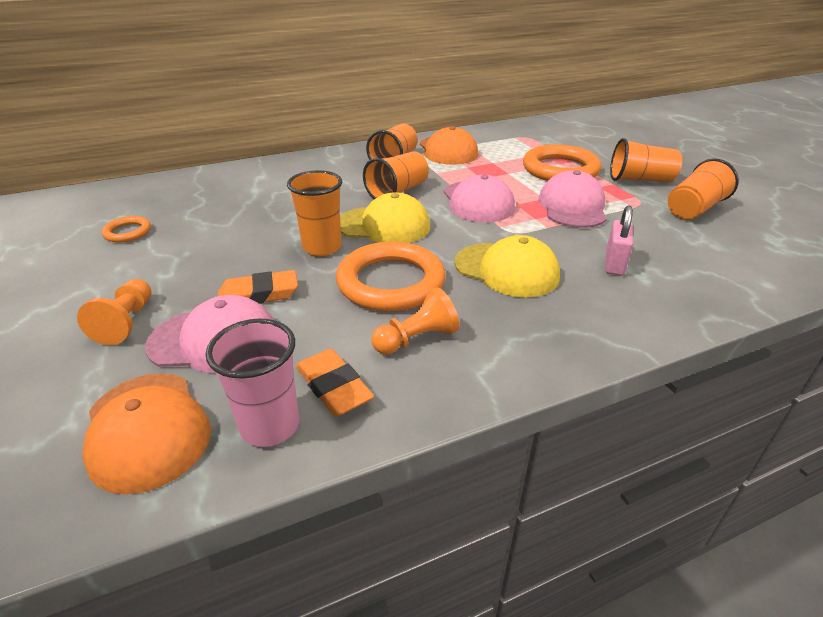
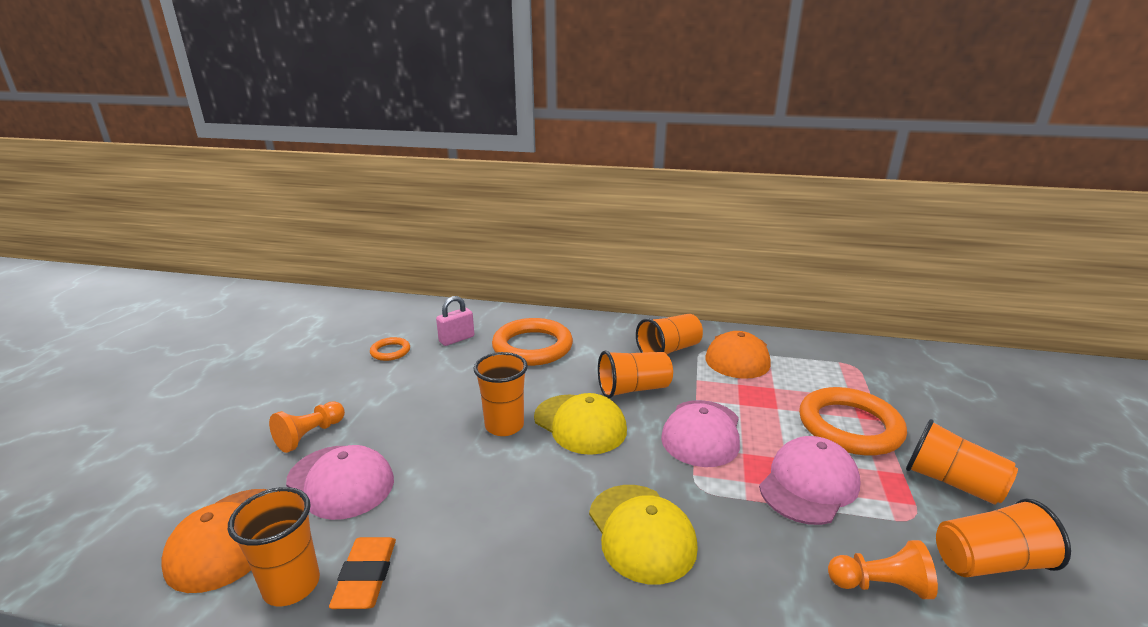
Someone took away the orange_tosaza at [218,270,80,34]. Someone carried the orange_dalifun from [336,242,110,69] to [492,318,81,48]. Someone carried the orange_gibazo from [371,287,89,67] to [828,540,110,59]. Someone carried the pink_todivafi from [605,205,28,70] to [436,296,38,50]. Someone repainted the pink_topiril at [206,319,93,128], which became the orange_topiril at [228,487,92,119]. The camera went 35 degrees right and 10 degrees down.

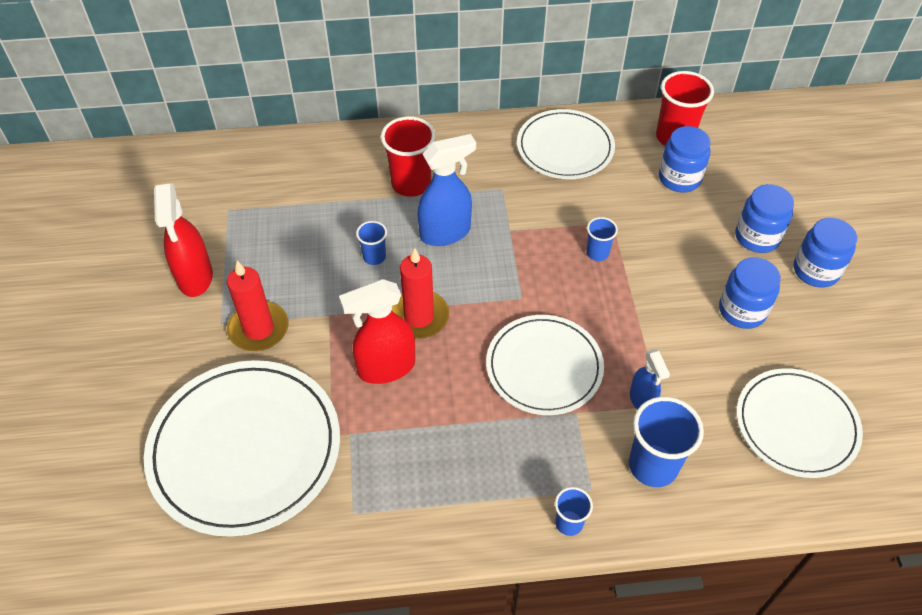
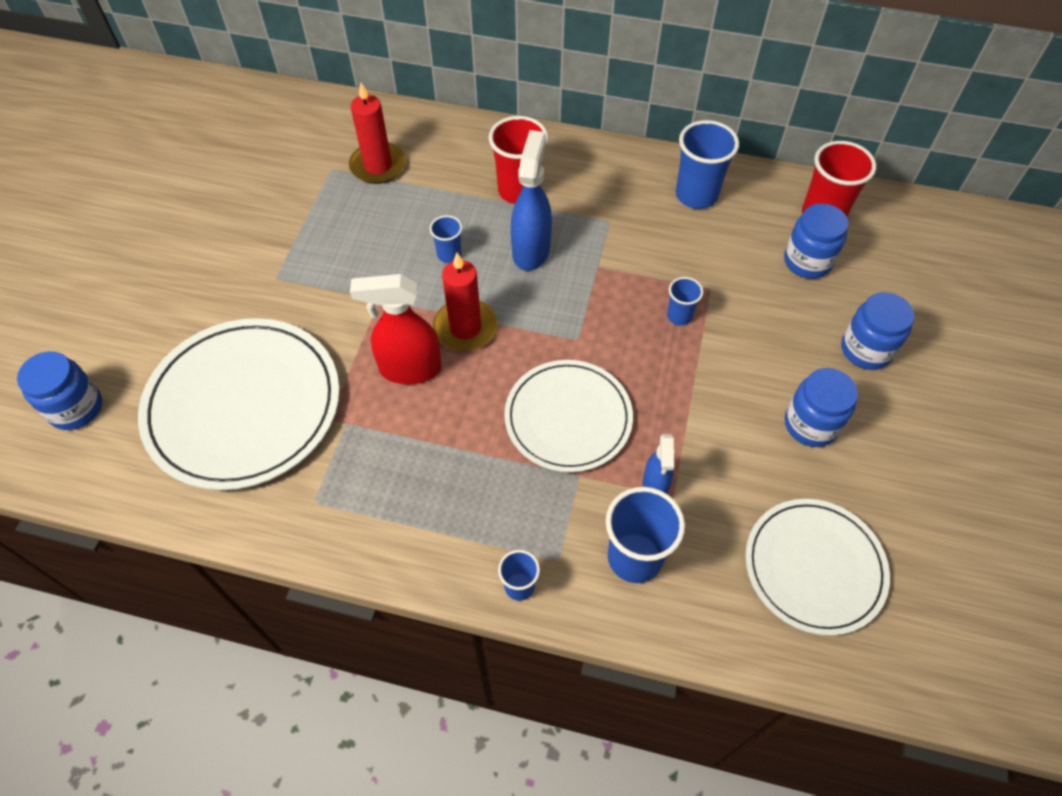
Someone took away the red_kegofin at [154,183,59,114]. Someone carried the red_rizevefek from [227,261,62,90] to [349,82,57,102]. Someone carried the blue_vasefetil from [794,218,63,70] to [17,351,85,79]. Someone swapped the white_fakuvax at [517,109,98,70] for the blue_topiril at [676,120,63,89]. Someone rotated the blue_kegofin at [418,134,58,112] by 75 degrees counterclockwise. The camera went 20 degrees right and 5 degrees up.

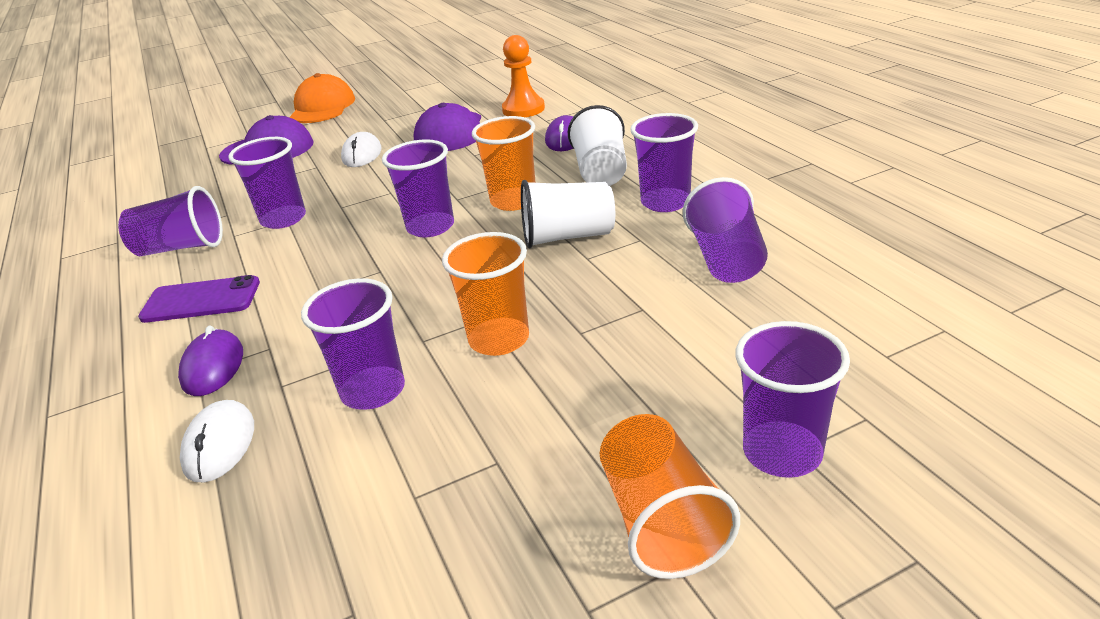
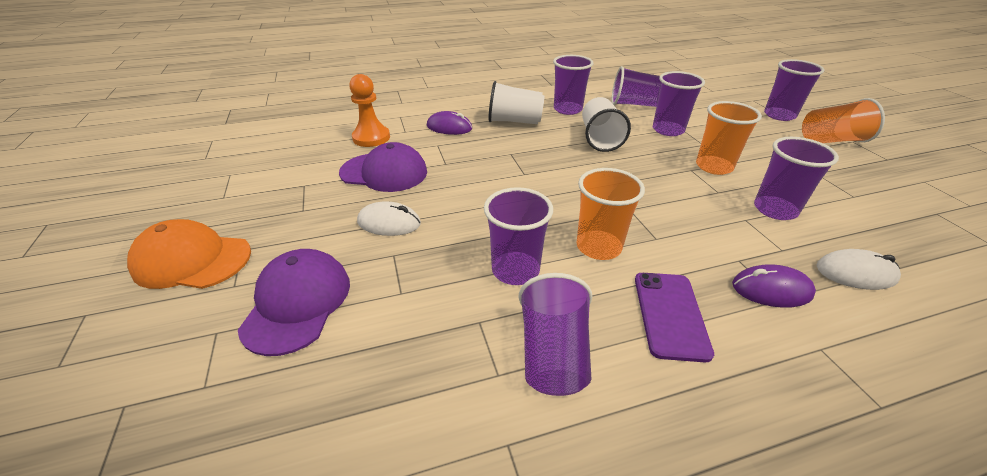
Someone carried the purple_topiril from [382,139,72,98] to [653,71,52,65]. Someone carried the orange_topiril from [472,116,64,95] to [577,168,68,92]. The camera went 85 degrees left and 5 degrees up.

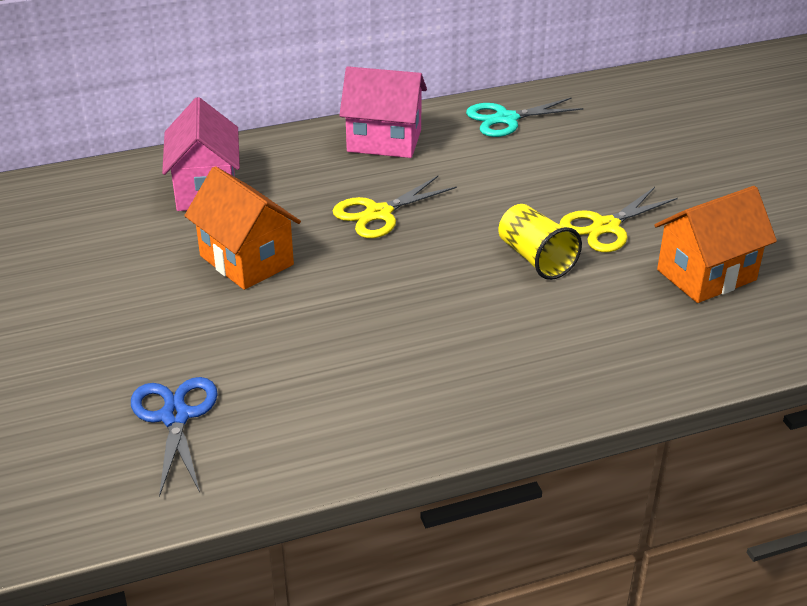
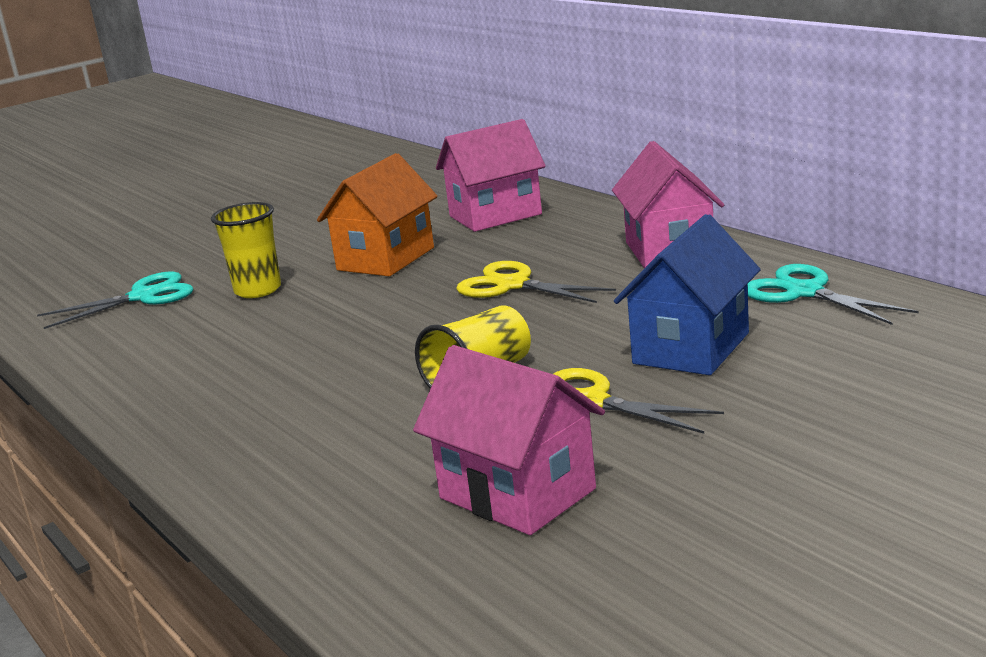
Someone put down the yellow_topiril at [211,202,70,96]. Someone put down the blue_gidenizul at [614,214,147,161]. Someone repainted the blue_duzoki at [131,377,87,120], which became the turquoise_duzoki at [37,271,157,58]. Someone repainted the orange_gidenizul at [654,186,123,117], which became the pink_gidenizul at [413,345,192,190]. The camera went 75 degrees right and 15 degrees down.

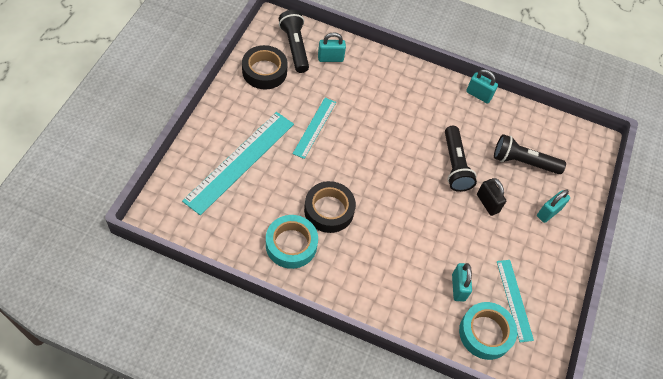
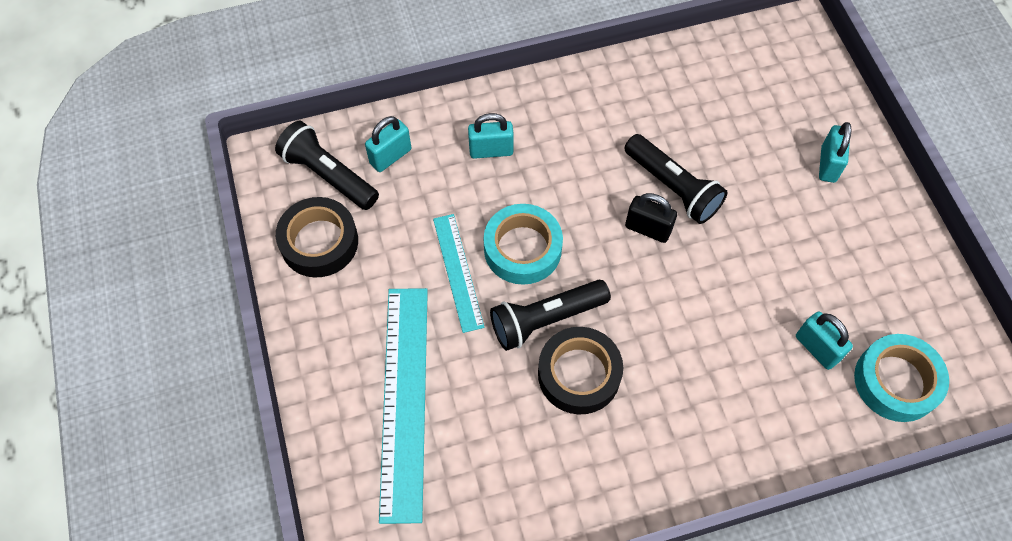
Someone took away the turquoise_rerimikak at [497,260,37,82]. Someone carried the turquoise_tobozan from [266,215,52,54] to [483,204,80,81]. Someone carried the turquoise_todivafi from [466,69,32,35] to [468,113,46,46]. Someone carried the black_todivafi from [477,178,29,38] to [625,193,52,50]. Someone carried the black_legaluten from [494,134,72,40] to [490,280,121,71]. The camera went 30 degrees left and 5 degrees up.

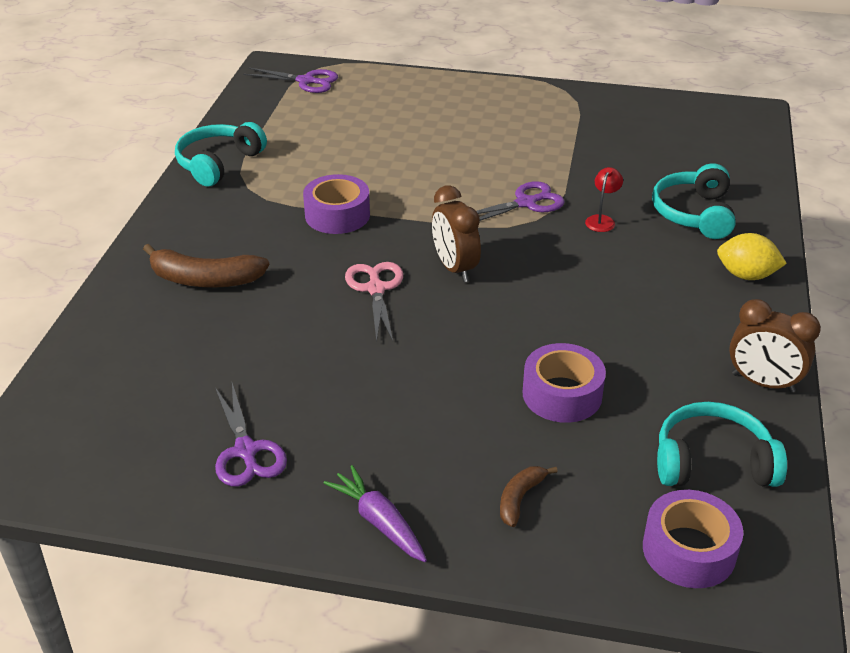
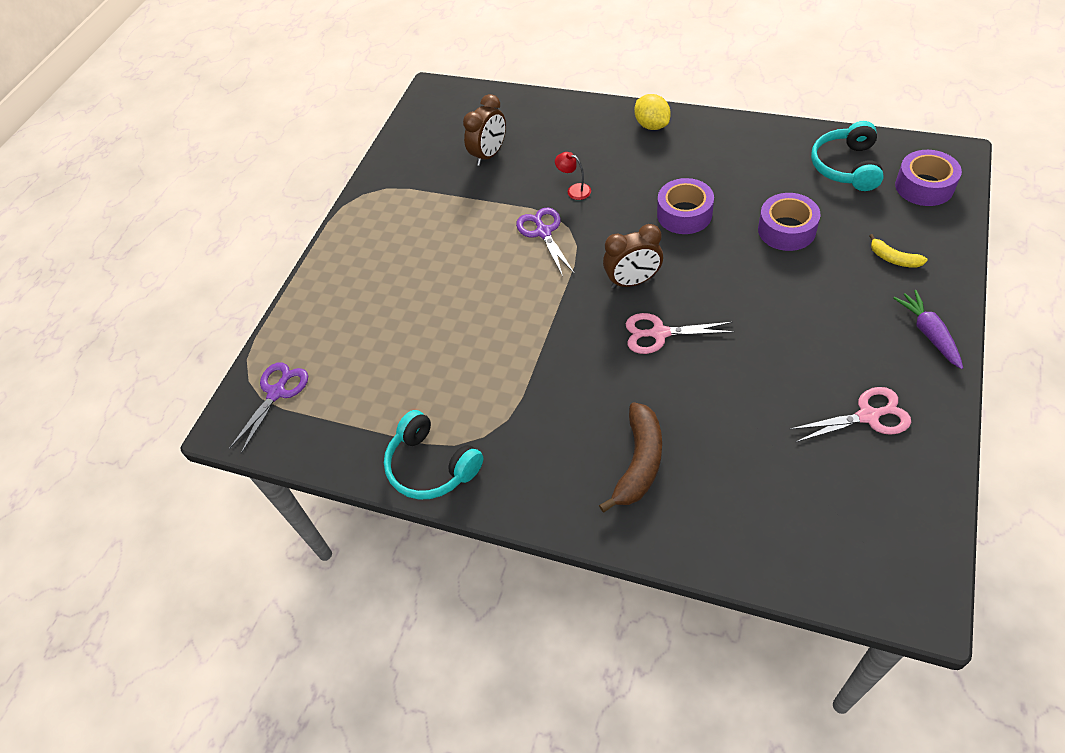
Someone took away the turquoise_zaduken at [652,163,84,76]. Someone carried the purple_tobozan from [303,174,67,60] to [657,178,57,56]. Someone carried the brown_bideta from [729,299,92,94] to [463,94,43,72]. Someone repainted the purple_duzoki at [215,383,72,104], which became the pink_duzoki at [790,387,121,55]. Someone repainted the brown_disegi at [500,466,58,61], which became the yellow_disegi at [869,234,58,34]. Someone rotated the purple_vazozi at [323,465,104,97] by 105 degrees clockwise. Someone rotated the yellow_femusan at [717,233,70,47] by 60 degrees counterclockwise. The camera went 75 degrees left and 15 degrees up.

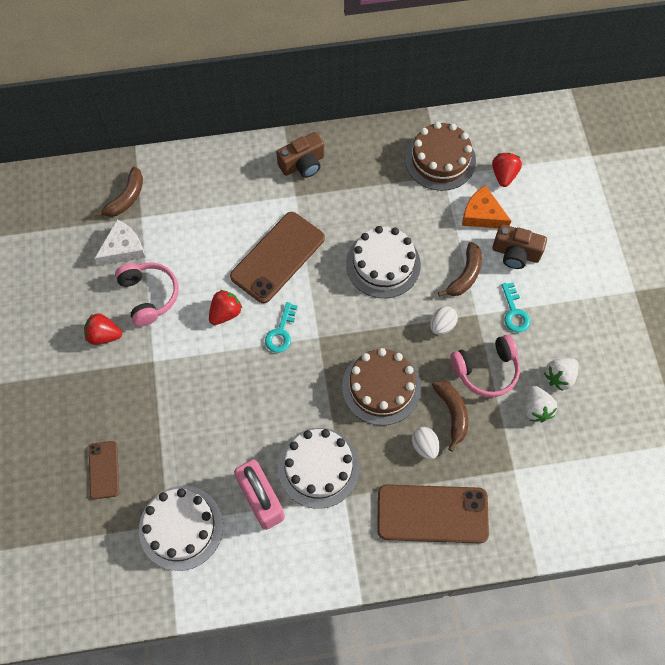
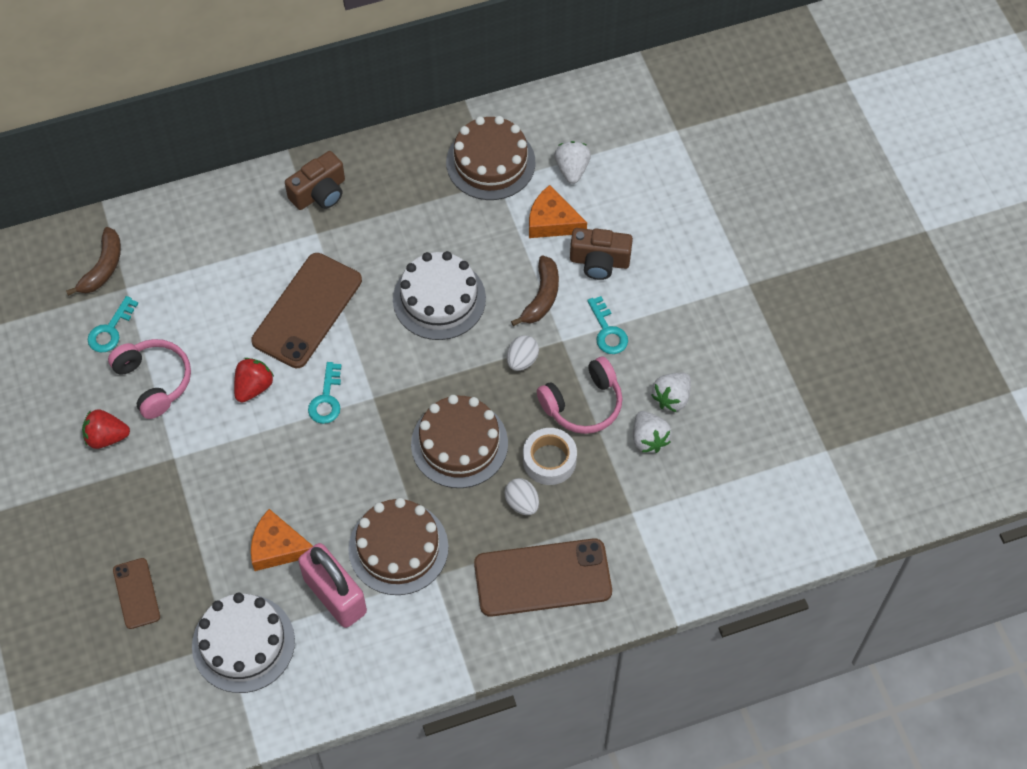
Someone put down the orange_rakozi at [251,509,62,62]. Someone swapped the white_rakozi at [94,220,52,46] for the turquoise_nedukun at [88,296,50,56]. Someone swapped the brown_disegi at [432,380,36,71] for the white_tobozan at [523,428,54,57]. Someone repainted the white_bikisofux at [278,428,82,81], which became the brown_bikisofux at [348,498,101,97]. Someone repainted the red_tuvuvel at [492,153,30,34], which became the white_tuvuvel at [554,141,37,43]. The camera went 10 degrees left and 5 degrees down.

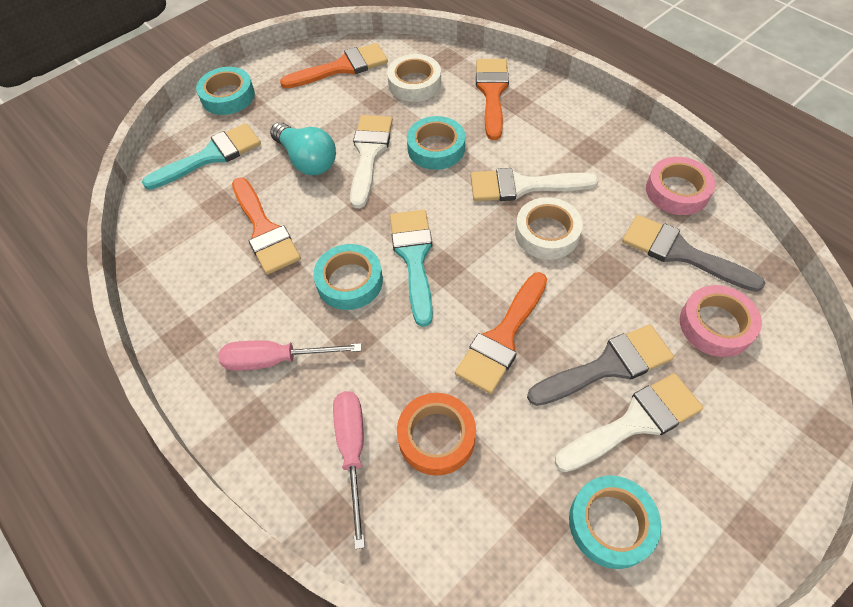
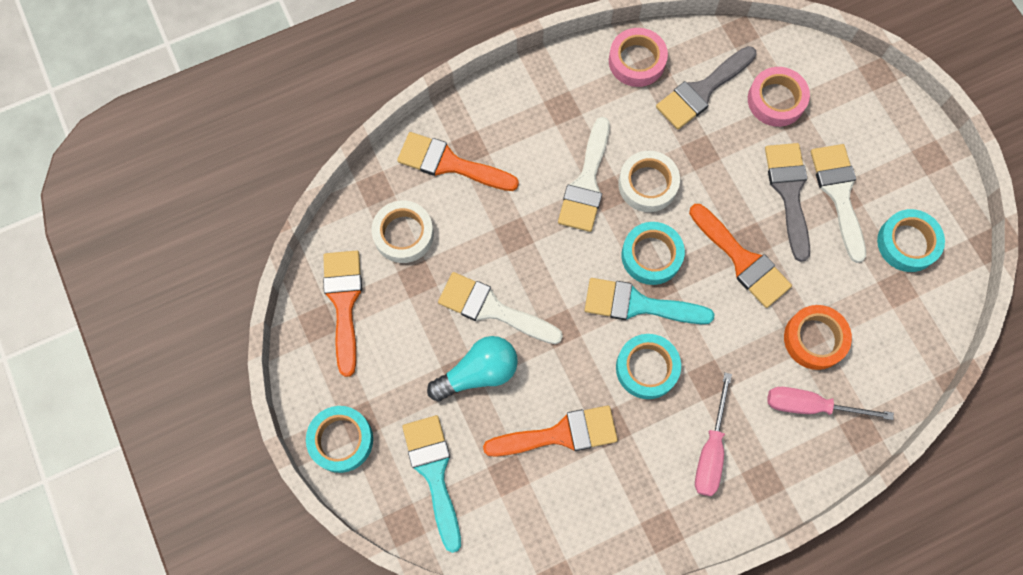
Someone carried the turquoise_tobozan from [407,116,58,54] to [622,222,63,63]. The camera went 75 degrees left and 15 degrees up.

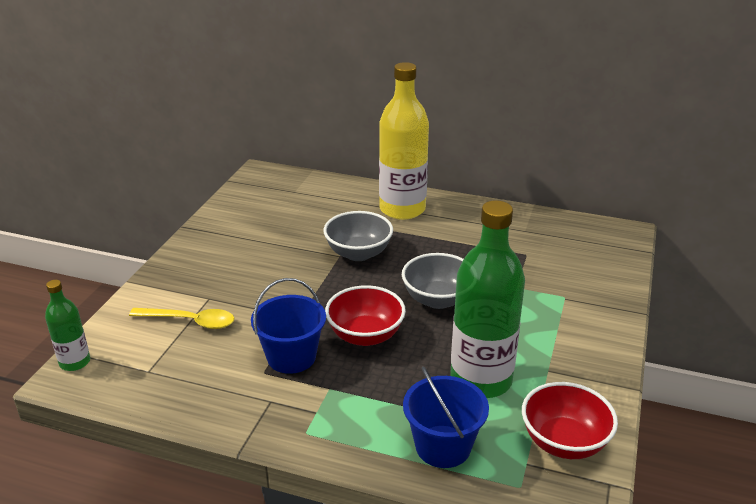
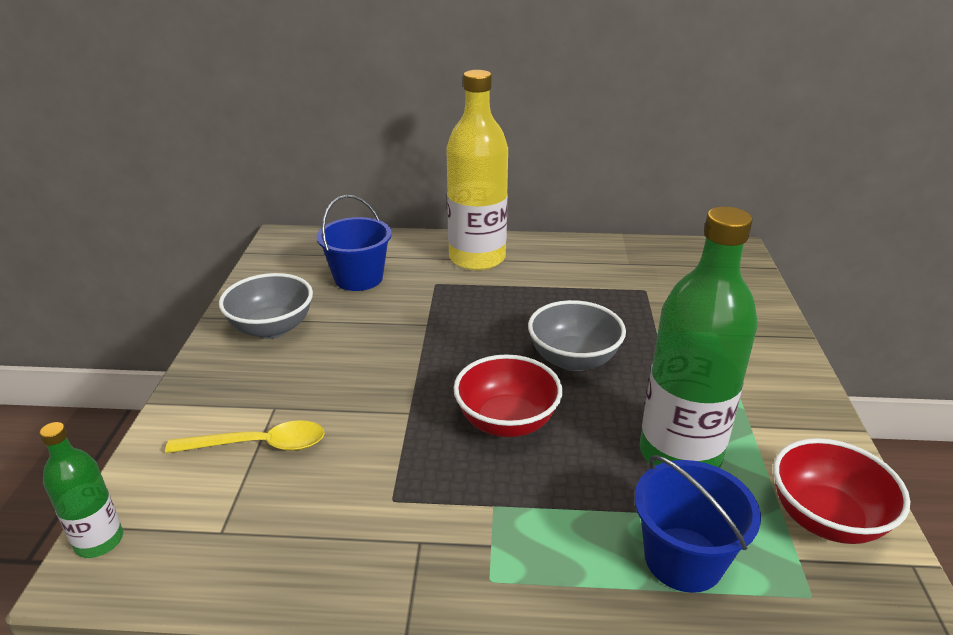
Someone carried the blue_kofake from [251,278,75,96] to [316,195,76,96]. Someone carried the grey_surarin from [324,211,69,50] to [219,273,94,66]. The camera went 15 degrees left and 0 degrees up.

